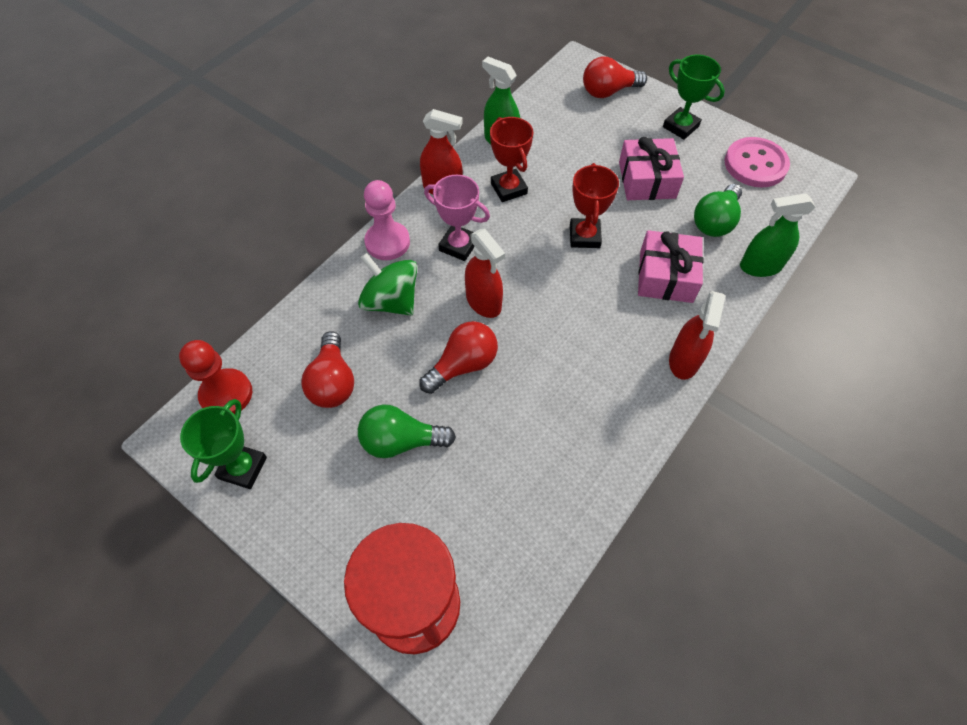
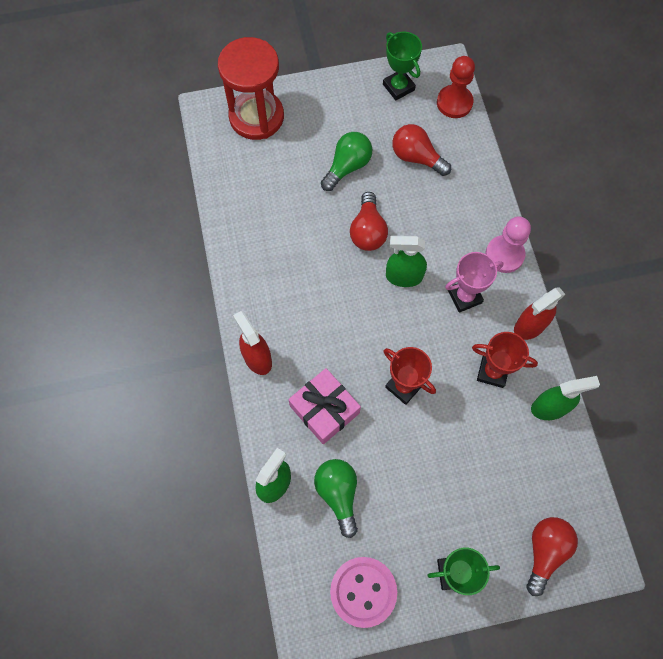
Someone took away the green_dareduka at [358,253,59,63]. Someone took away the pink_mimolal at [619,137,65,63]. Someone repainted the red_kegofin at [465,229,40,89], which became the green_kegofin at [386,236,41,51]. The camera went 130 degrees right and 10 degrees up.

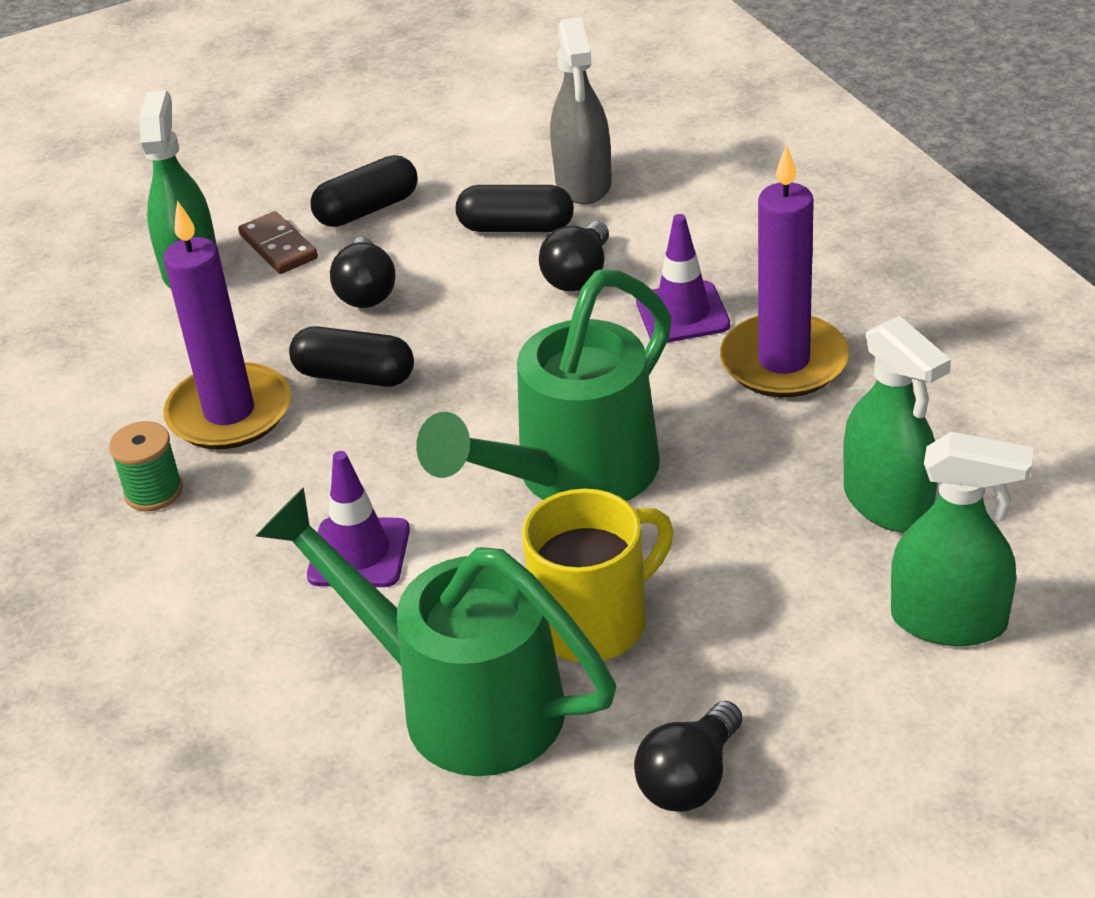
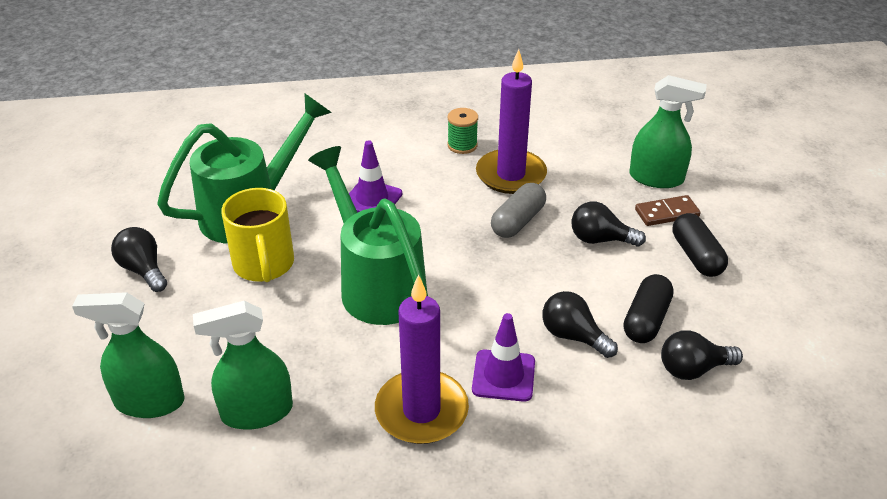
Someone swapped the grey_kegofin at [550,17,62,187] for the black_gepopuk at [661,330,82,50]. Someone repainted the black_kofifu at [289,326,125,61], which became the grey_kofifu at [491,183,55,55]. Someone rotated the green_kegofin at [891,432,142,214] by 60 degrees clockwise. The camera went 105 degrees right and 0 degrees up.

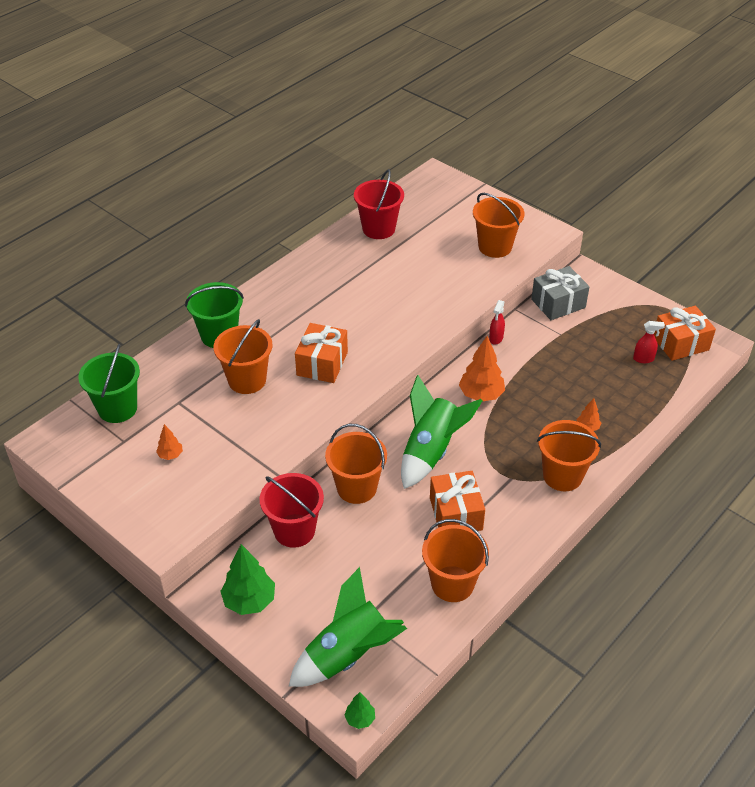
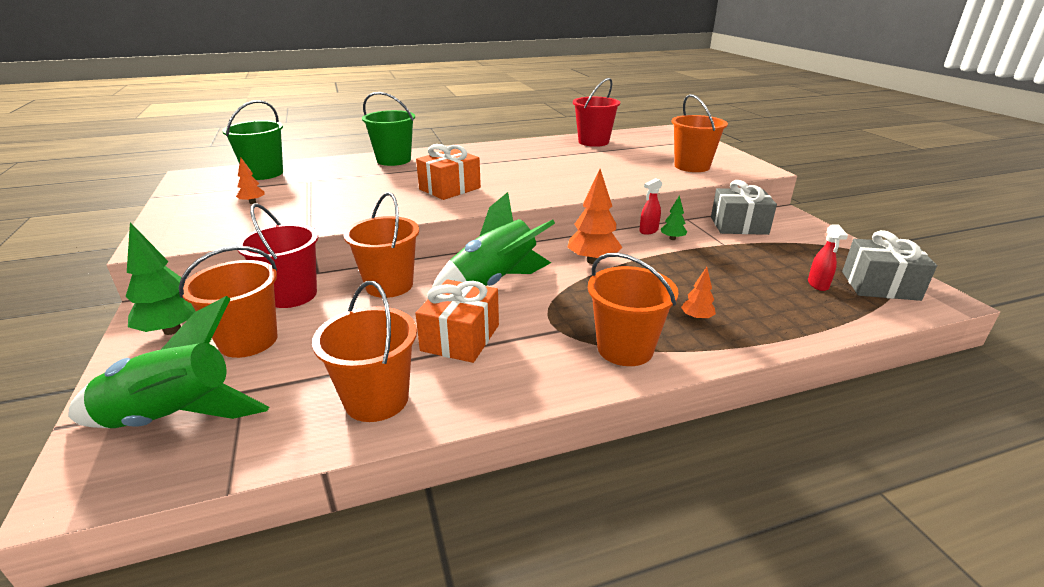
Someone carried the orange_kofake from [214,319,59,75] to [179,246,98,112]. Someone carried the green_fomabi from [345,692,30,37] to [661,196,26,44]. Someone repainted the orange_mimolal at [654,306,62,55], which became the grey_mimolal at [842,230,95,71]. Someone rotated the red_kegofin at [633,321,32,42] by 60 degrees clockwise. The camera went 30 degrees right and 15 degrees down.

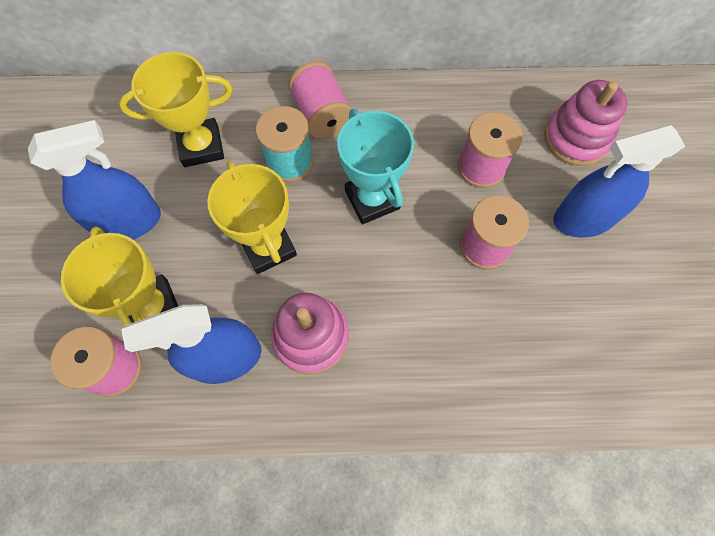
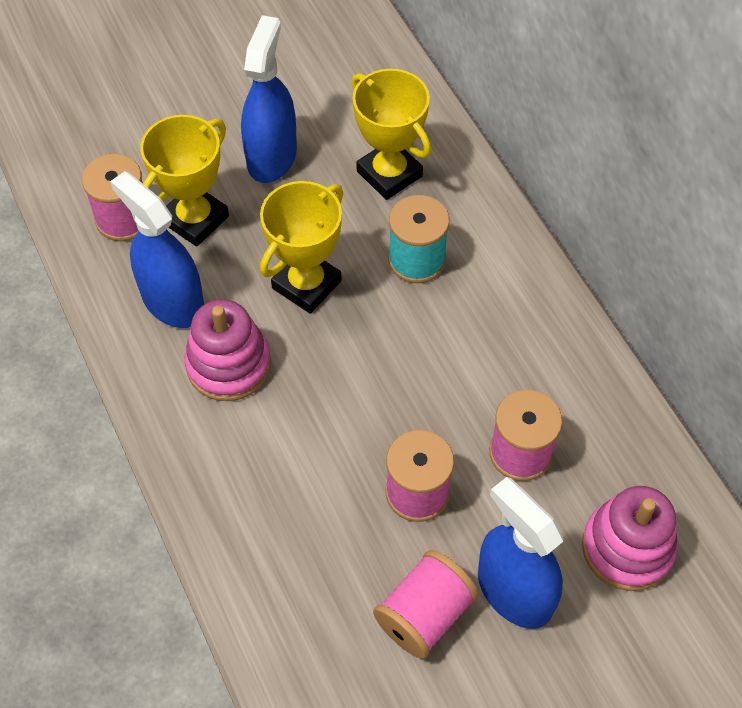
Someone took away the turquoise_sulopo at [337,109,77,115]. Someone carried the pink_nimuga from [288,61,64,78] to [373,550,106,109]. Someone rotated the blue_kegofin at [28,120,133,119] by 120 degrees counterclockwise. The camera went 65 degrees right and 10 degrees down.

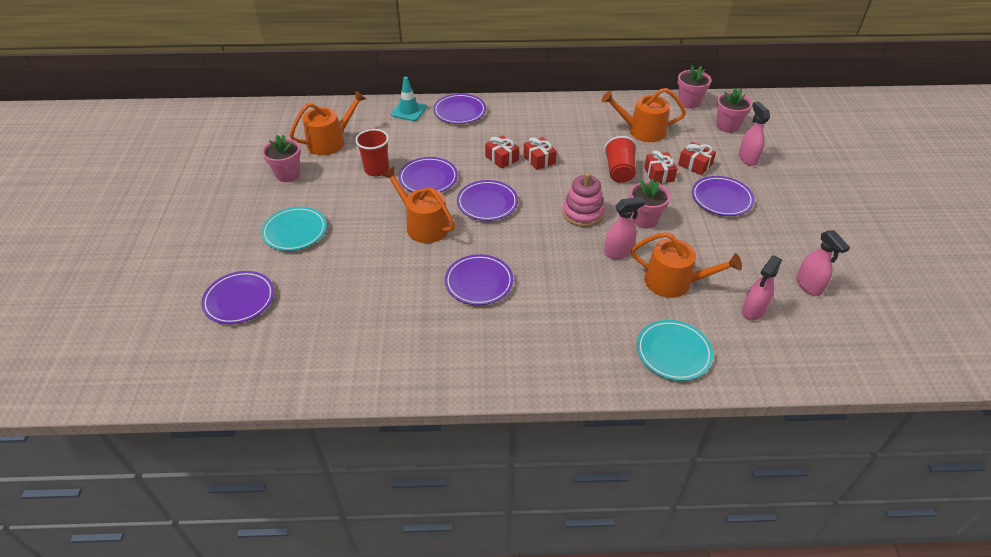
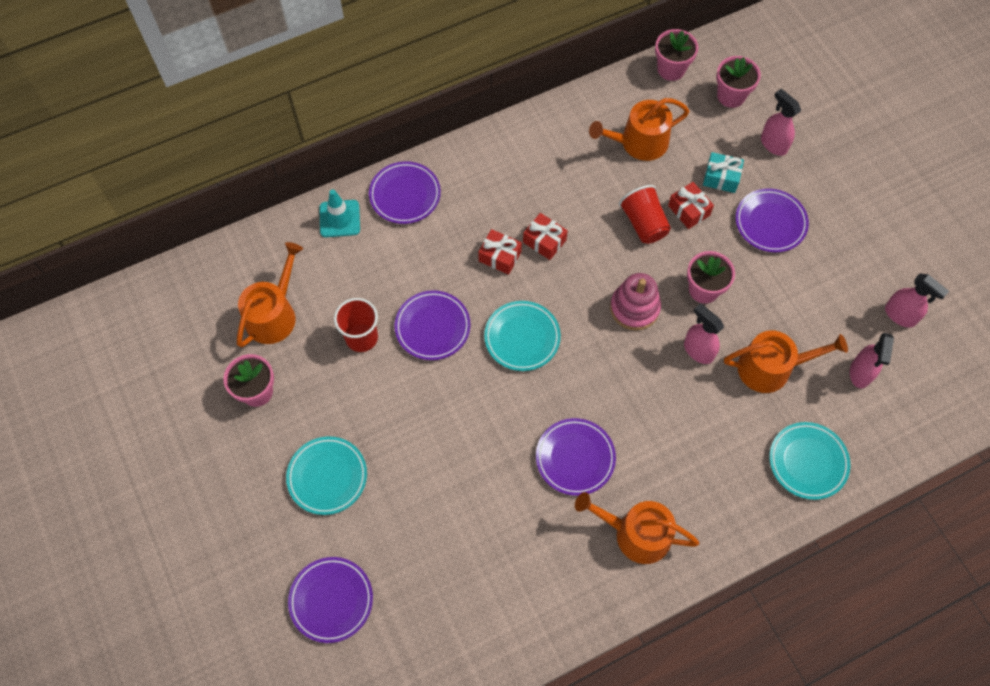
Someone carried the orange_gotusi from [381,167,74,76] to [575,492,124,72]. Someone repainted the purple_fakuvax at [457,180,61,41], which became the turquoise_fakuvax at [484,301,77,70]. Someone repainted the red_mimolal at [678,142,38,33], which became the turquoise_mimolal at [703,152,41,41]. Someone rotated the pink_kegofin at [604,197,41,62] by 90 degrees counterclockwise. The camera went 25 degrees left and 20 degrees up.

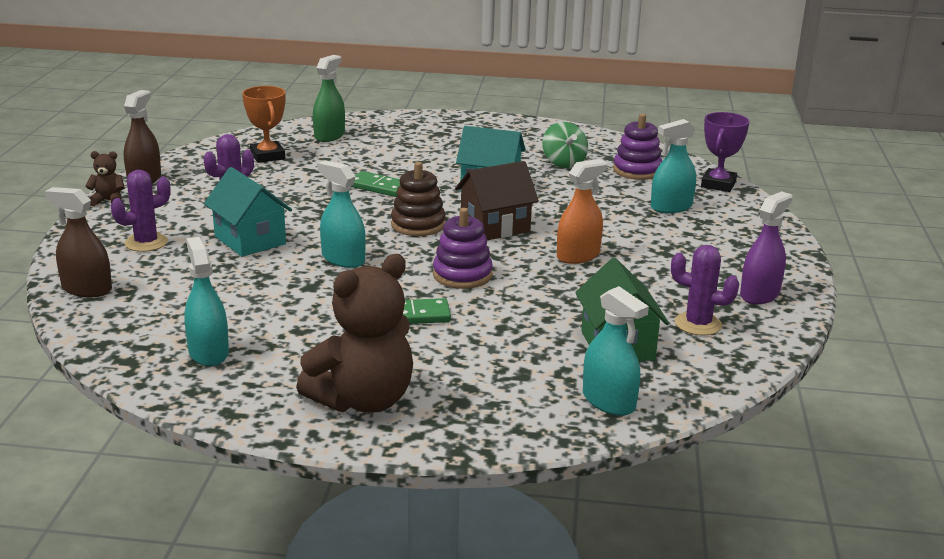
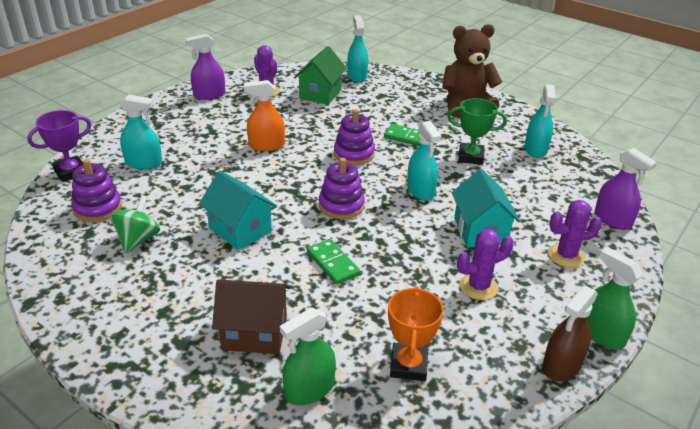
Someone put down the green_sulopo at [447,98,60,67]. Someone carried the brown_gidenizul from [455,161,84,79] to [212,279,79,75]. Someone swapped the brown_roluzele at [85,151,40,55] for the green_kegofin at [586,248,57,101]. Someone repainted the brown_kegofin at [45,187,67,110], which became the purple_kegofin at [595,148,62,82]. Someone repainted the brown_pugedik at [391,162,55,74], which became the purple_pugedik at [319,158,46,61]. The camera went 150 degrees left and 10 degrees up.

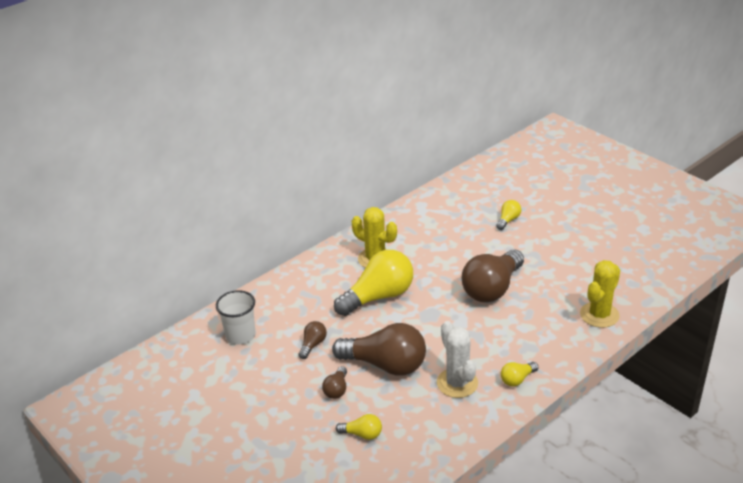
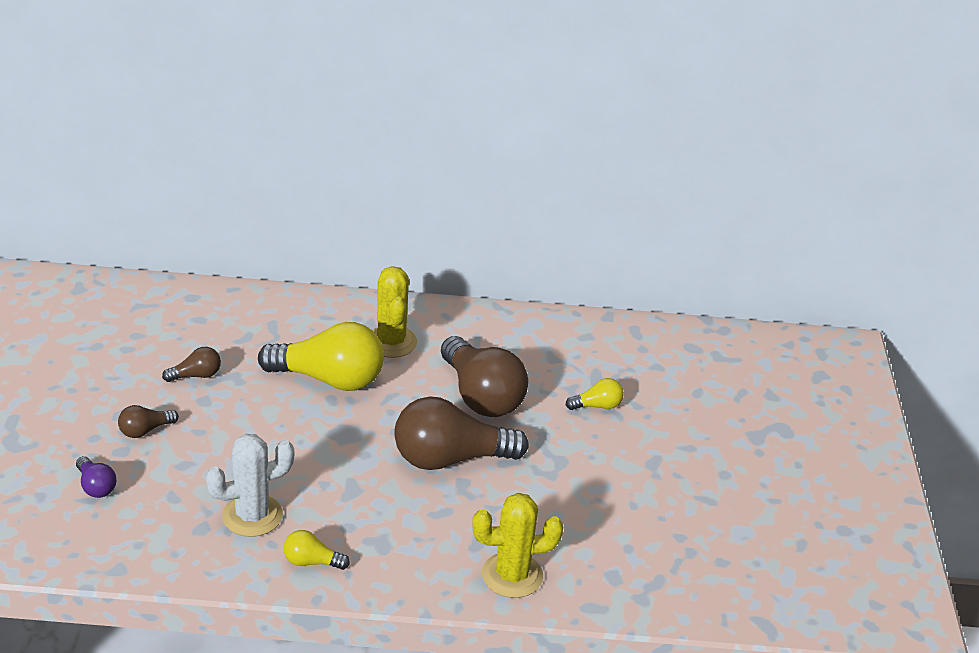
Someone took away the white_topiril at [216,290,40,55]. Someone carried the brown_gepopuk from [332,323,94,53] to [441,336,87,81]. Someone repainted the yellow_gepopuk at [336,414,46,26], which became the purple_gepopuk at [76,456,40,42]. Someone rotated the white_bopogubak at [437,321,41,77] by 45 degrees clockwise. The camera went 40 degrees right and 0 degrees up.

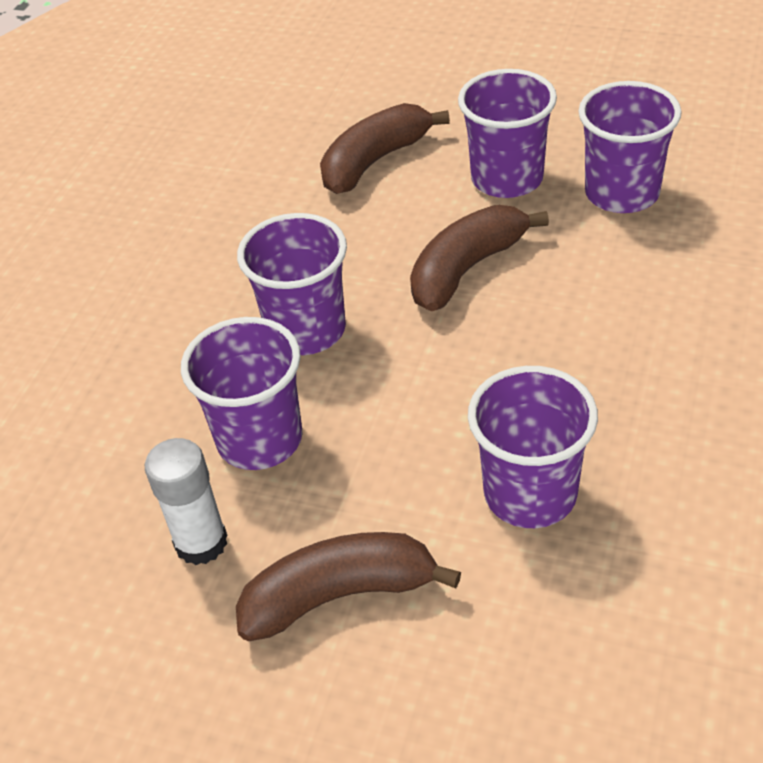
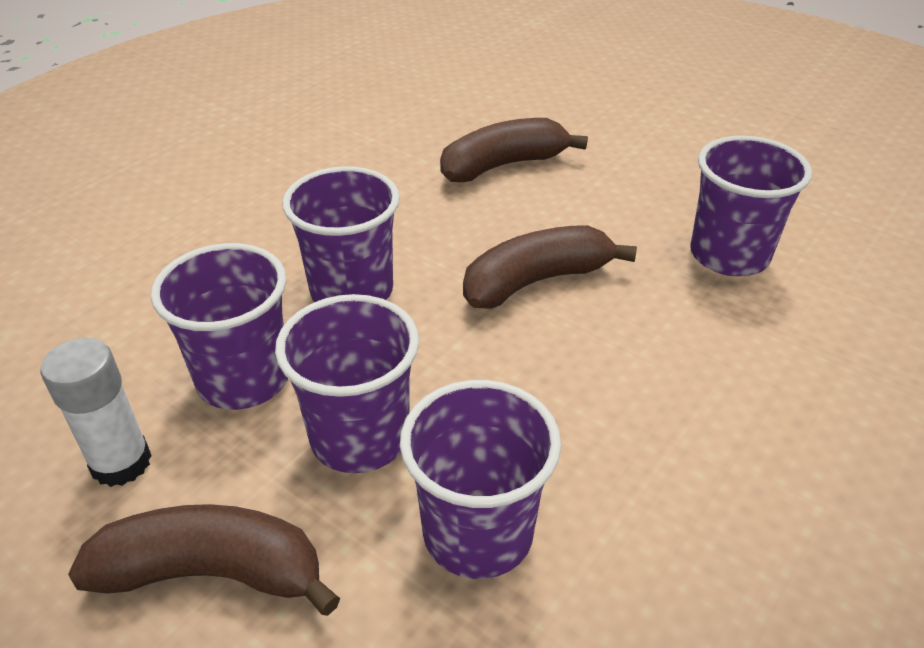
Someone carried the purple_topiril from [458,69,99,129] to [275,294,144,179]. The camera went 15 degrees right and 5 degrees down.

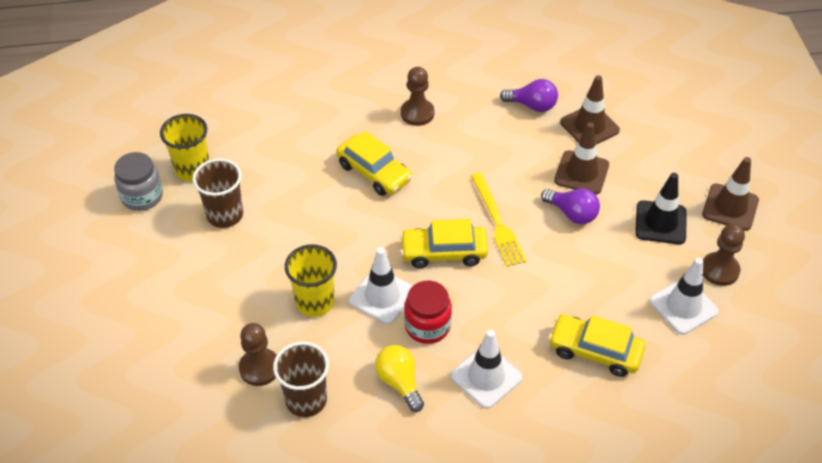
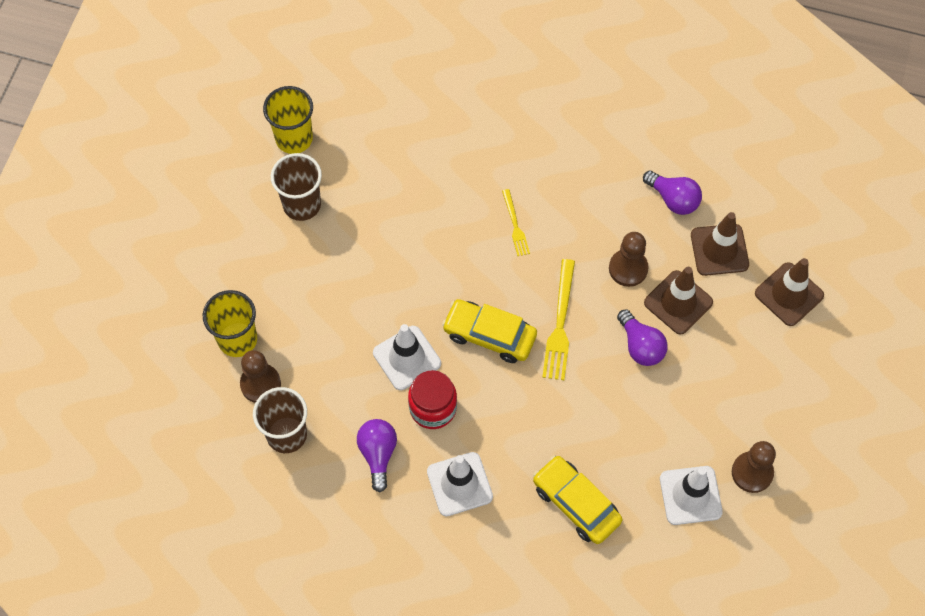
Someone took away the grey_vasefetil at [114,152,49,59]. Someone took away the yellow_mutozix at [336,131,76,65]. Someone took away the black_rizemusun at [635,173,52,71]. Someone put down the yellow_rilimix at [502,189,28,67]. Someone carried the yellow_topiril from [285,244,52,73] to [203,290,54,67]. Someone carried the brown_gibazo from [401,67,33,59] to [609,232,40,55]. Someone carried the brown_rizemusun from [702,157,57,74] to [755,258,69,68]. Someone repainted the yellow_gepopuk at [375,345,49,67], which became the purple_gepopuk at [357,419,40,73]. The camera went 25 degrees right and 15 degrees up.

